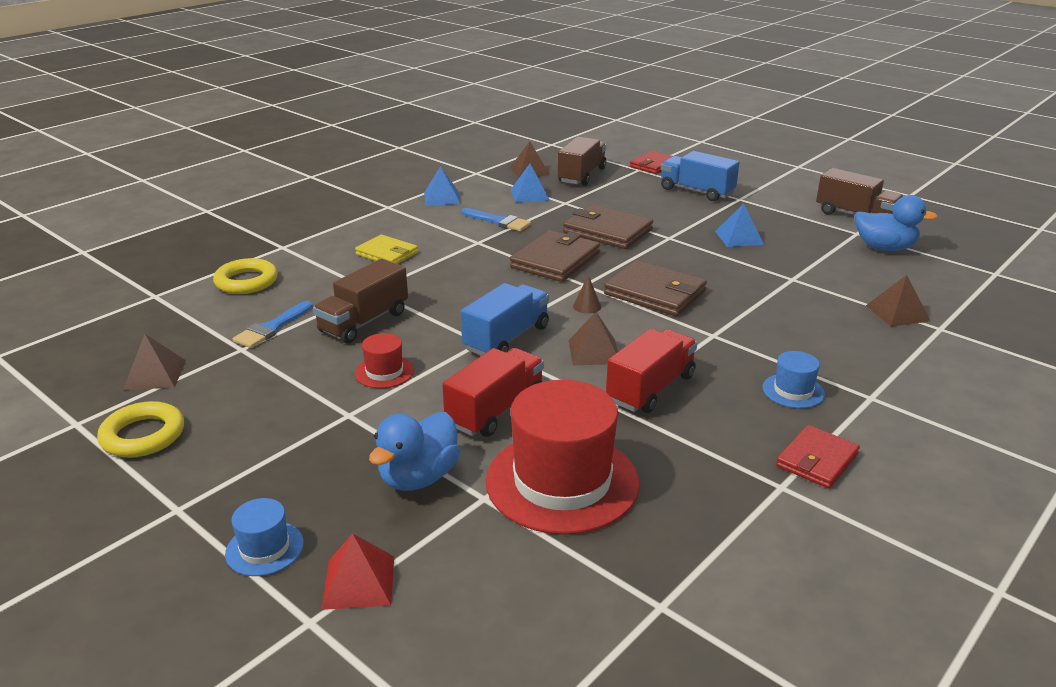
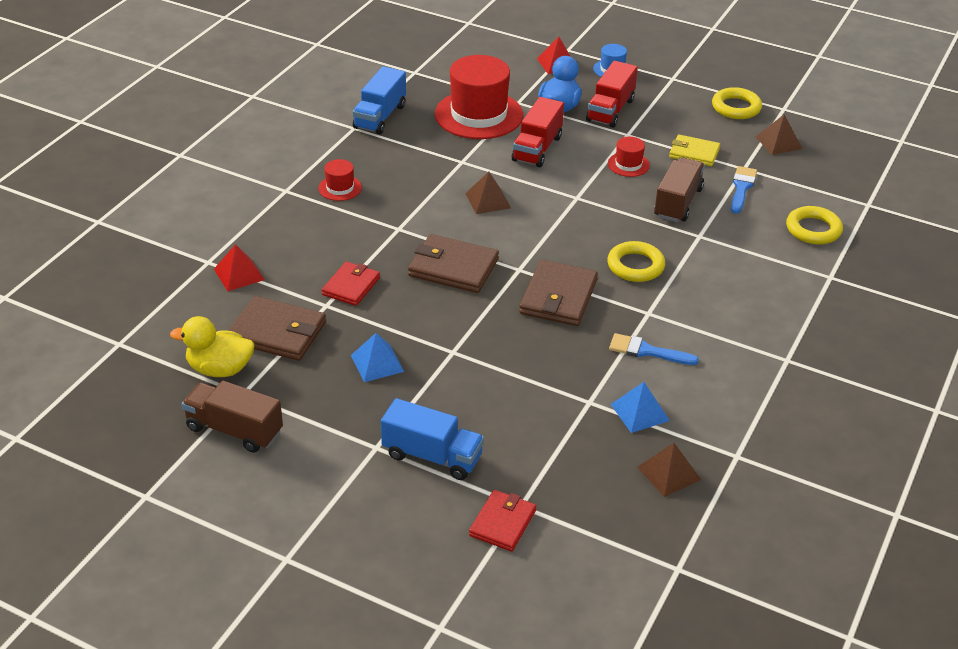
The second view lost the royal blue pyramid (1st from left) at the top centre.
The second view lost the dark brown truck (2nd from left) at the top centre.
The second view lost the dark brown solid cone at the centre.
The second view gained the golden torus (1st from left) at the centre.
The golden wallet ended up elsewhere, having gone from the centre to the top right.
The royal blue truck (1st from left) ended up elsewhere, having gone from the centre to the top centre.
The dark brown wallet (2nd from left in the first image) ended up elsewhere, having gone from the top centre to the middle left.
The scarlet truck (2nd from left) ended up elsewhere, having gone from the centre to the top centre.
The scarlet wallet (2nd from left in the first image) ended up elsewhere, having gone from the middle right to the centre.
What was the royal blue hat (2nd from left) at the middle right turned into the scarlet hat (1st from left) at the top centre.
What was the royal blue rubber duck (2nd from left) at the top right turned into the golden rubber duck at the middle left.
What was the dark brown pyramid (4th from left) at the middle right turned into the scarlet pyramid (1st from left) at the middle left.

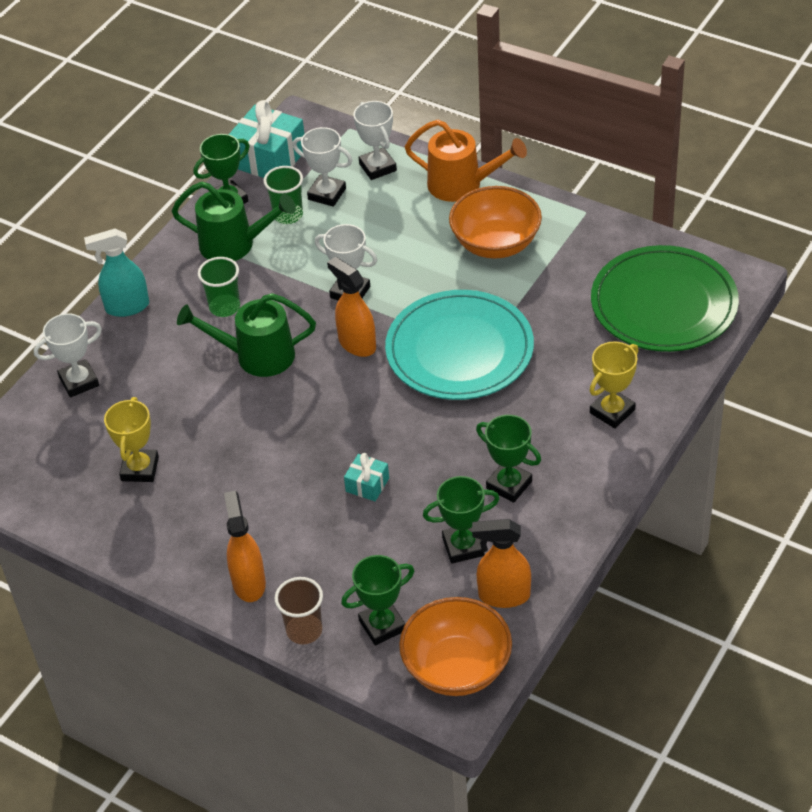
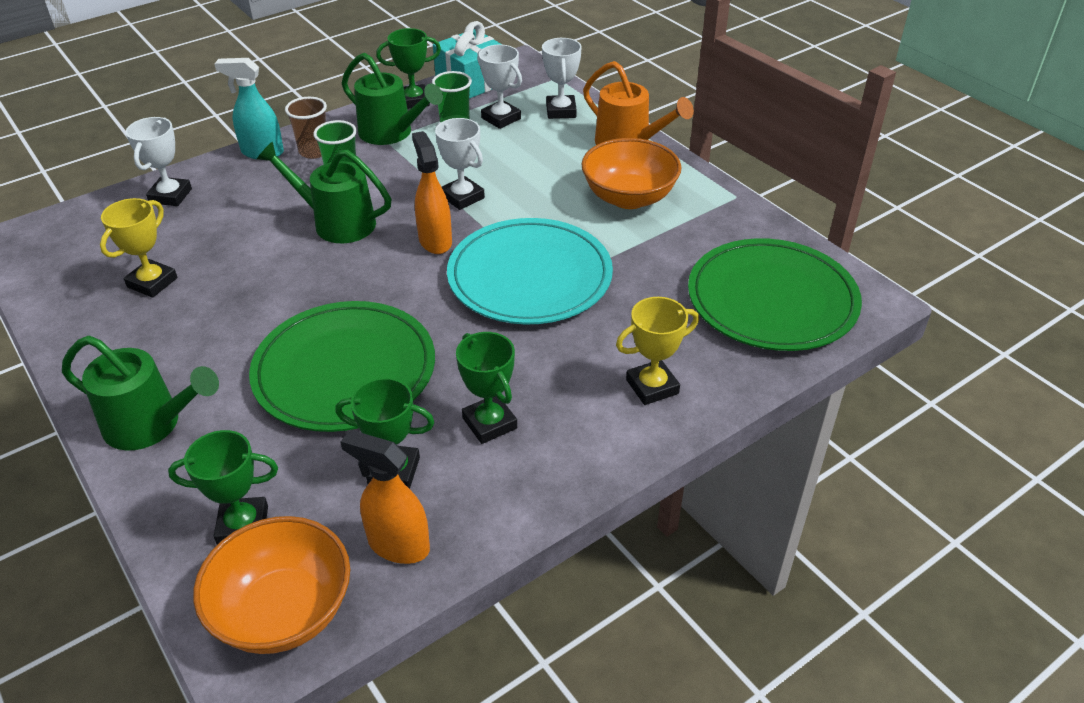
The dark brown cup ended up elsewhere, having gone from the bottom centre to the top left.
Where the orange-coloured sprayer (1st from left) stood at the bottom left, the green watering pot (1st from left) came to stand at the middle left.
Where the aqua wrapped gift (2nd from left) stood at the centre, the green dinner plate (1st from left) came to stand at the middle left.
The white prize cup (1st from left) at the middle left ended up facing another way, 75 degrees counterclockwise from before.

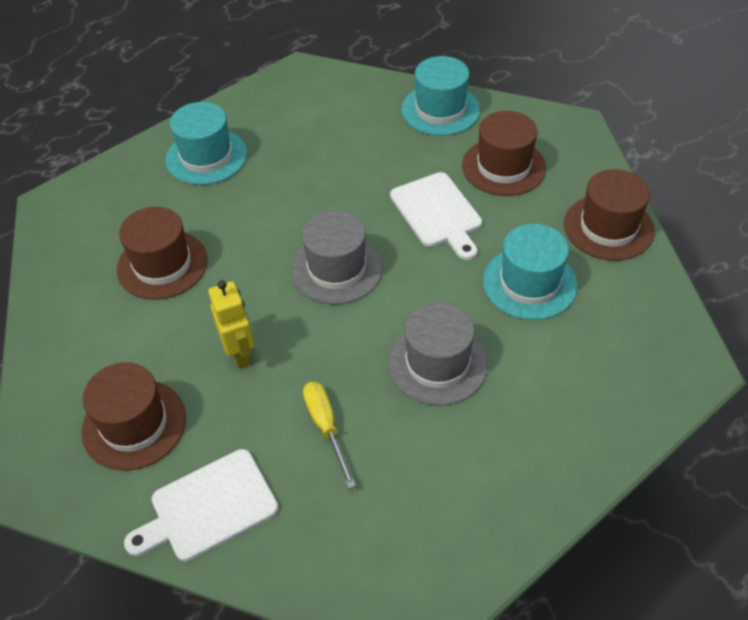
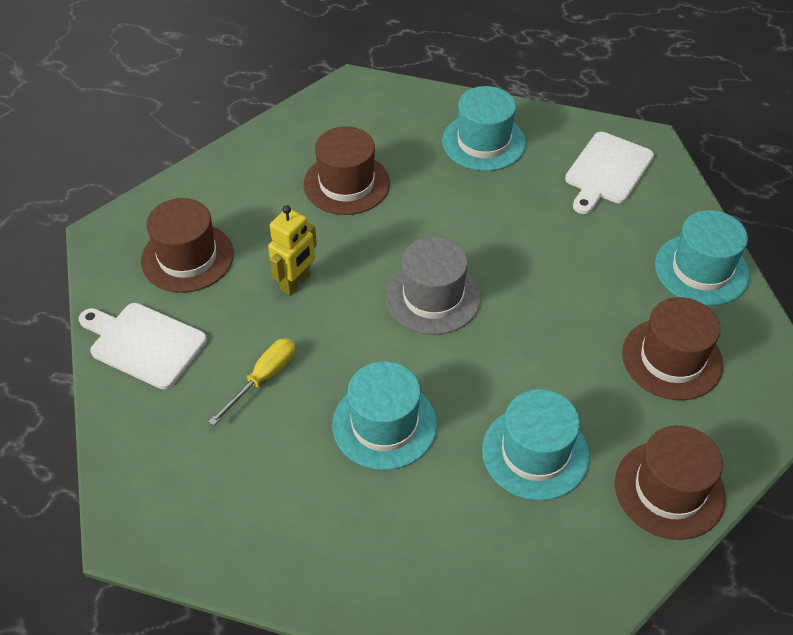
The white bread board (2nd from left) ended up elsewhere, having gone from the centre to the top right.
What was the ash-grey hat (2nd from left) at the centre turned into the aqua hat (1st from left) at the centre.

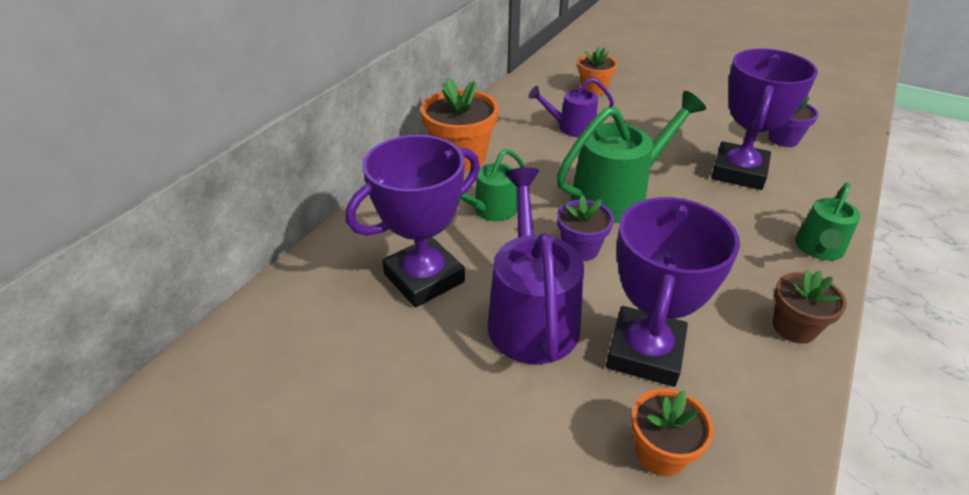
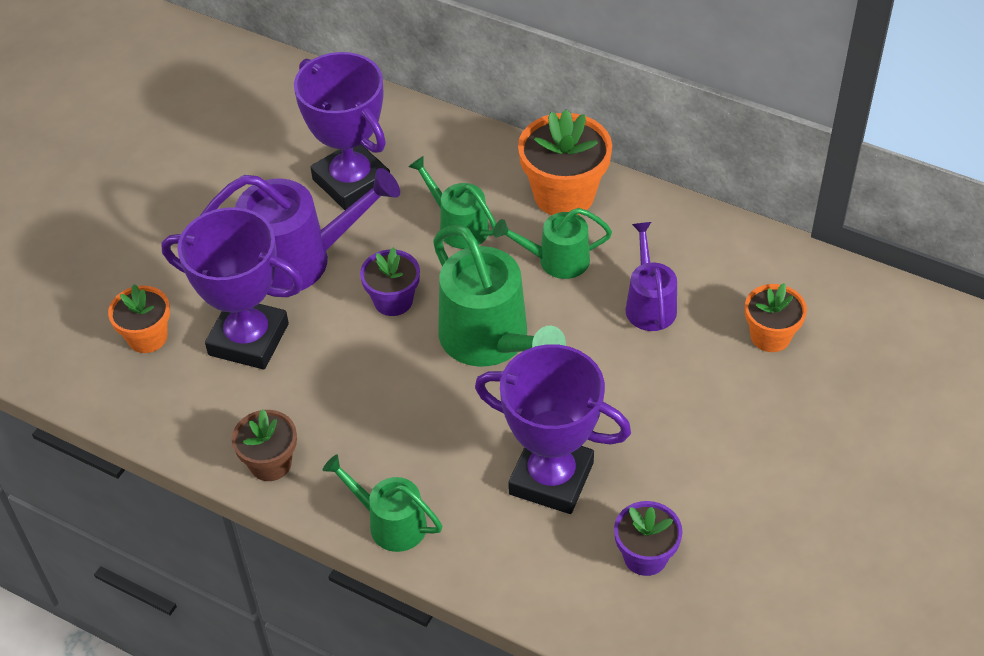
The second view gained the green watering pot (4th from left) at the centre.

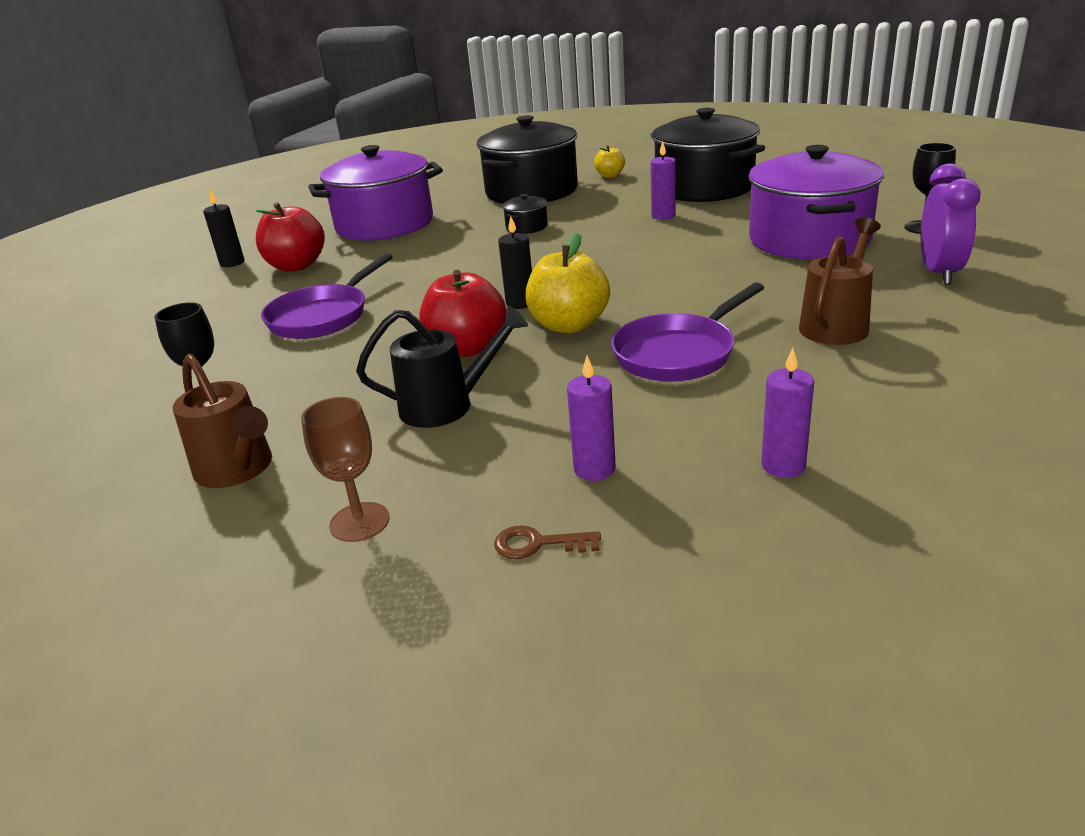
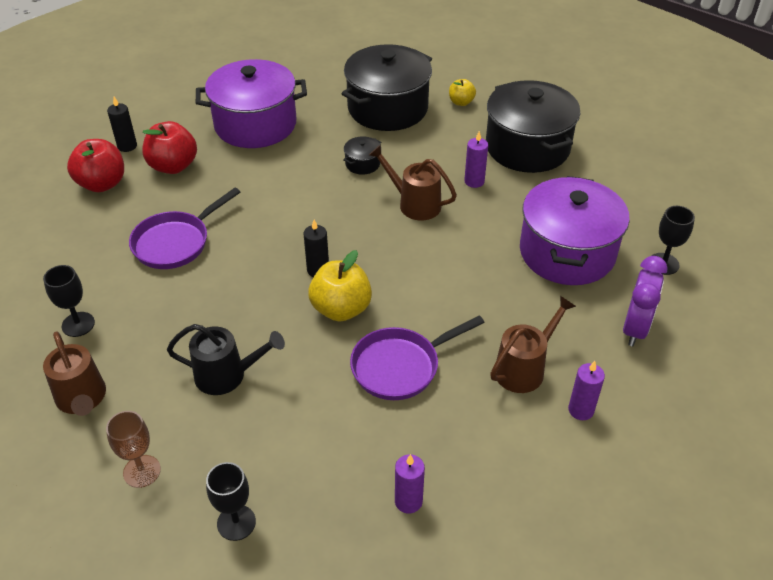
The second view gained the dark brown watering pot (2nd from left) at the top centre.
The scarlet apple (2nd from left in the first image) ended up elsewhere, having gone from the centre to the top left.
The royal purple candle (1st from left in the first image) ended up elsewhere, having gone from the centre to the bottom right.
Where the dark brown key stood at the centre, the ebony goblet (2nd from left) came to stand at the bottom left.

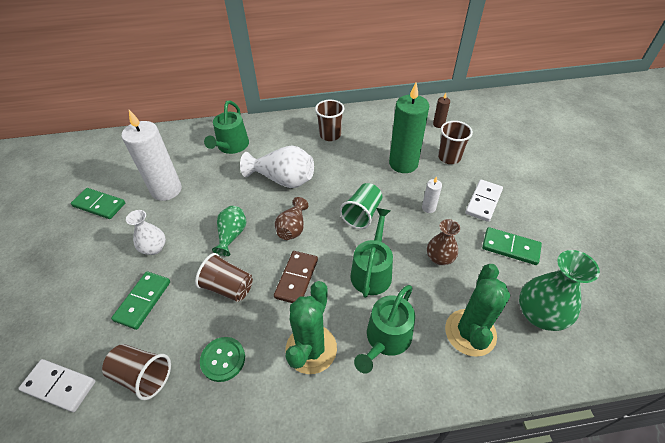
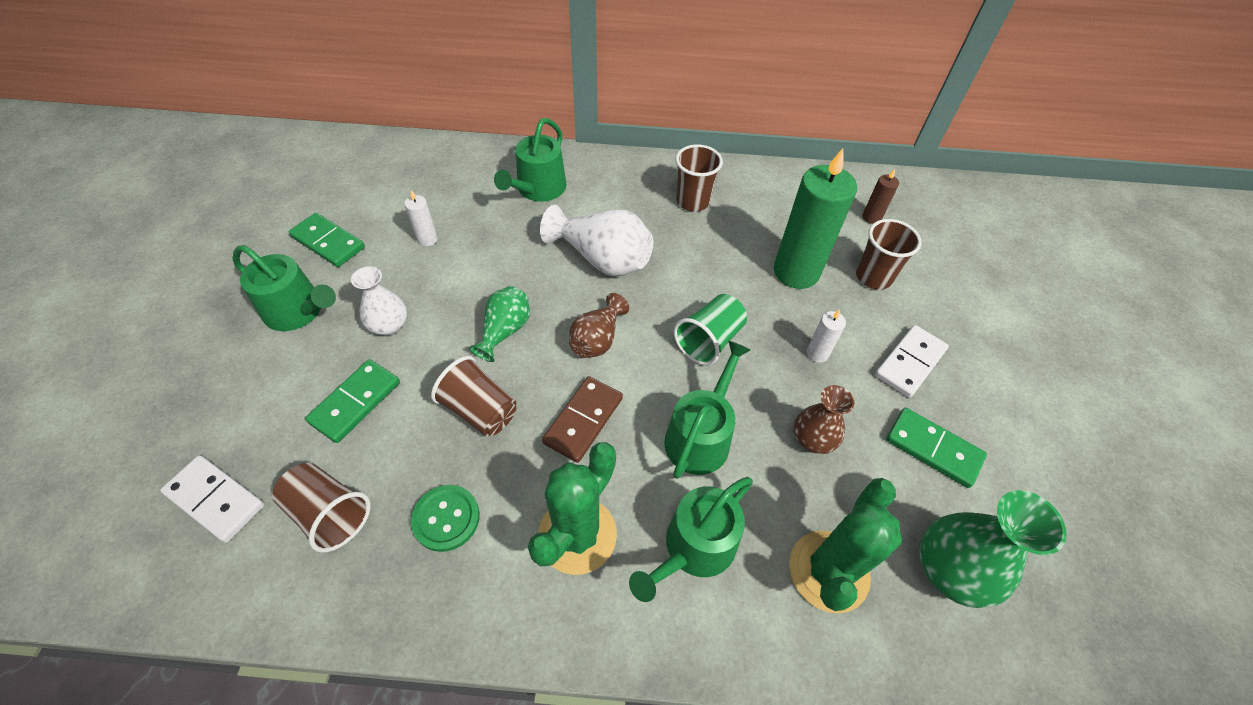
The second view gained the green watering pot (1st from left) at the middle left.
The size of the white candle (1st from left) at the middle left changed by a factor of 0.44.

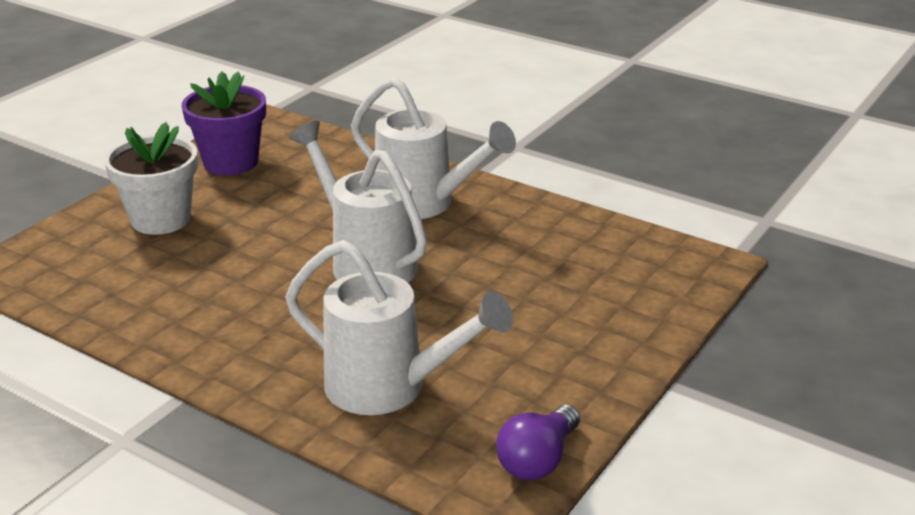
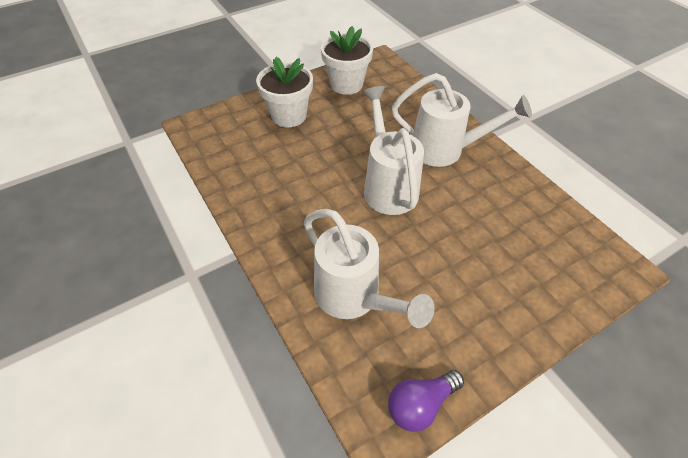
What was the royal purple flower pot at the top left turned into the white flower pot (2nd from left) at the top centre.
The white watering pot (3rd from left) at the top centre ended up facing another way, 45 degrees counterclockwise from before.

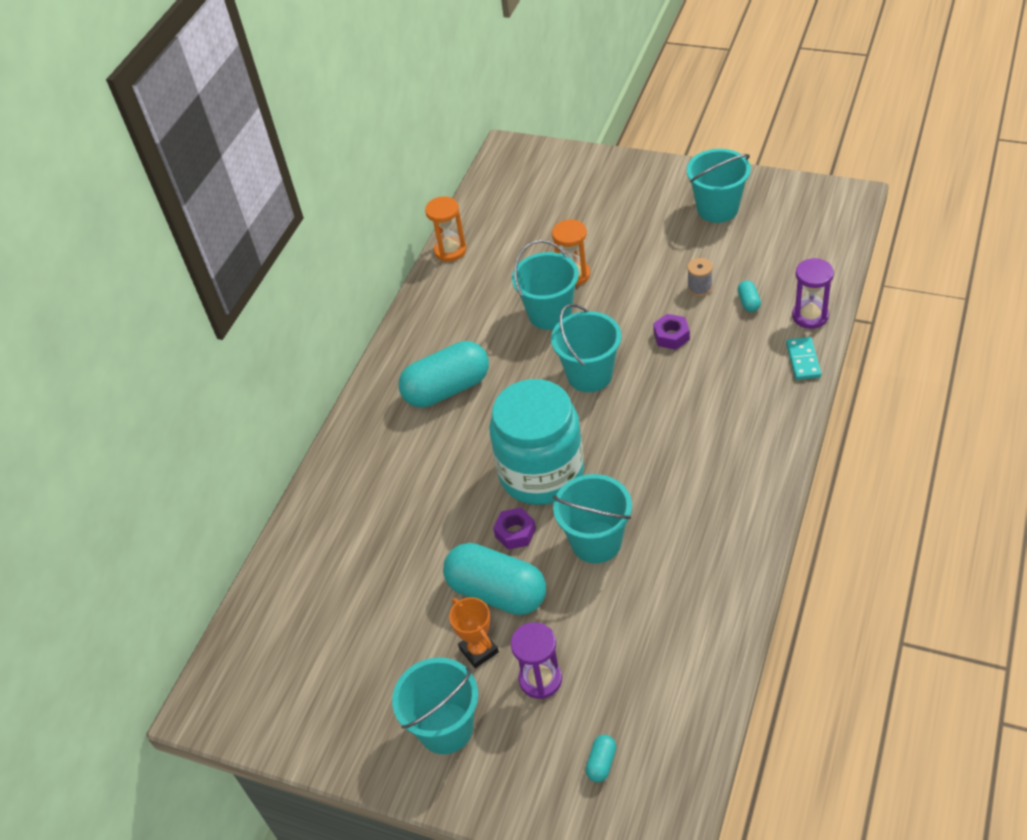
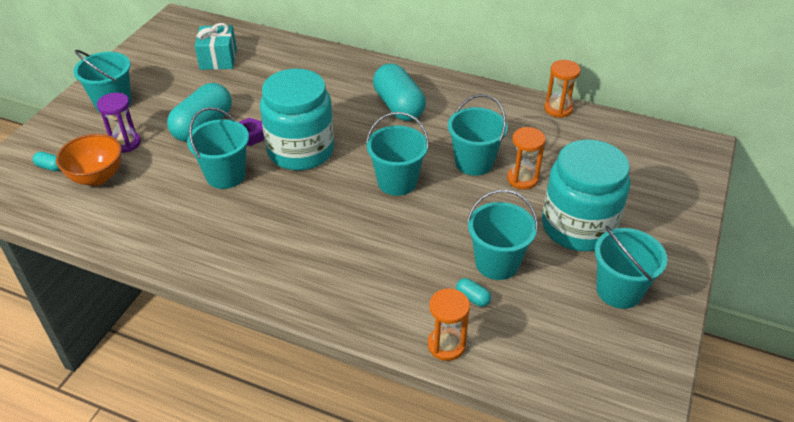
The second view lost the orange-coloured prize cup at the bottom centre.
The second view lost the royal purple hexagon nut (2nd from left) at the centre.
The second view lost the aqua domino at the middle right.
The second view gained the orange-coloured serving bowl at the middle left.
The second view gained the aqua wrapped gift at the top left.
The second view gained the aqua jar (2nd from left) at the middle right.
Where the ash-grey reel of thread stood at the top right, the aqua bucket (5th from left) came to stand at the centre.
What was the royal purple sandglass (2nd from left) at the middle right turned into the orange-coloured sandglass (1st from left) at the bottom centre.
The aqua capsule (4th from left) at the middle right ended up facing another way, 45 degrees clockwise from before.

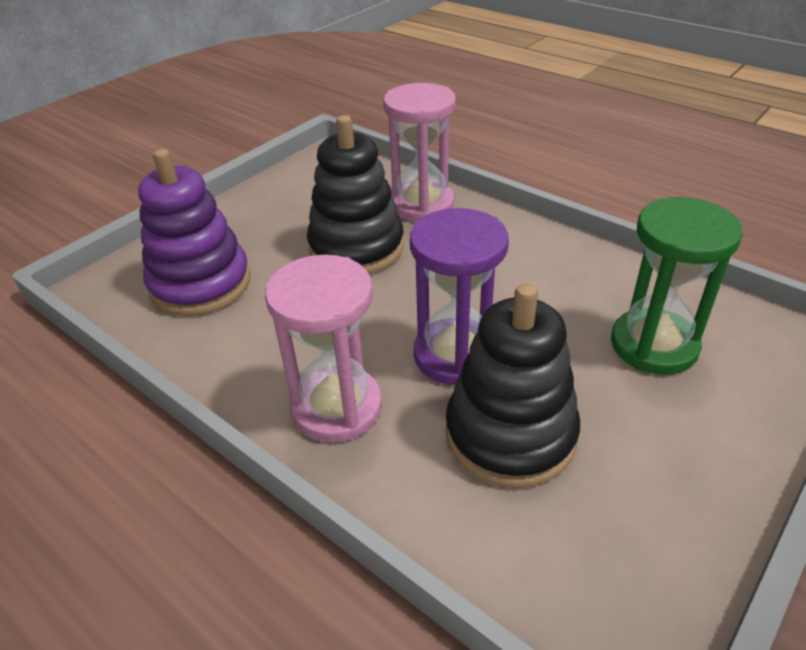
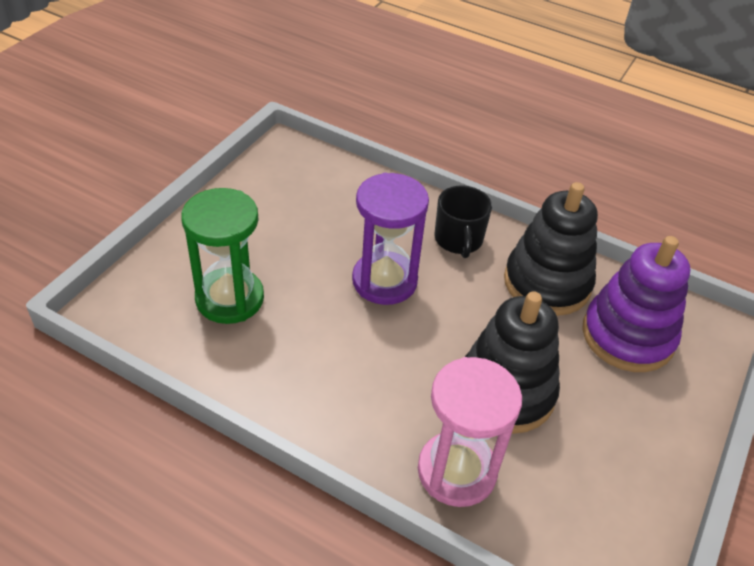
The ebony stacking toy (2nd from left) ended up elsewhere, having gone from the centre to the middle right.
Where the rose-pink sandglass (1st from left) stood at the centre, the ebony mug came to stand at the centre.

